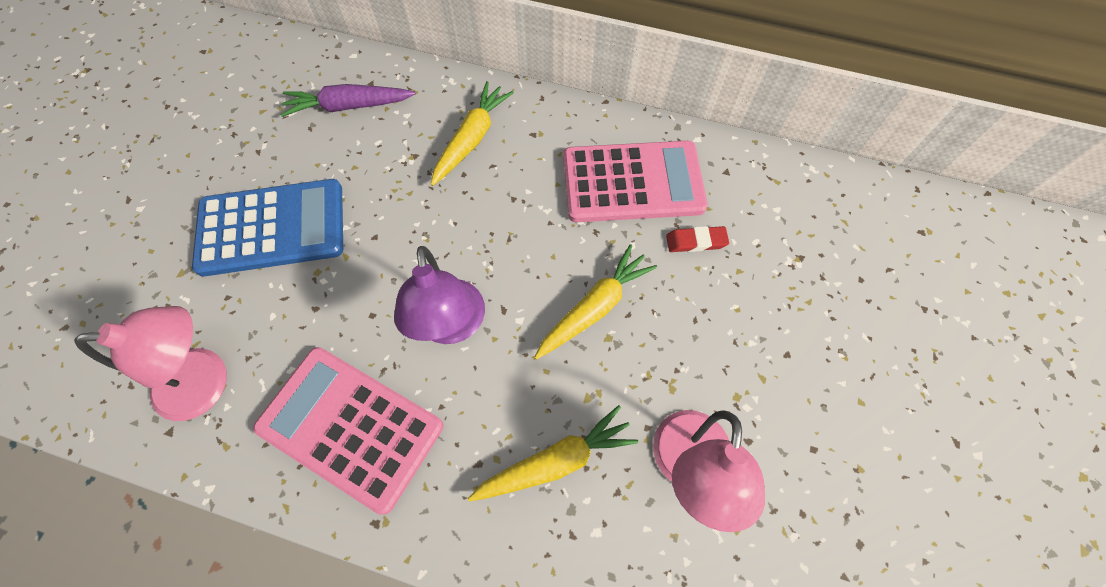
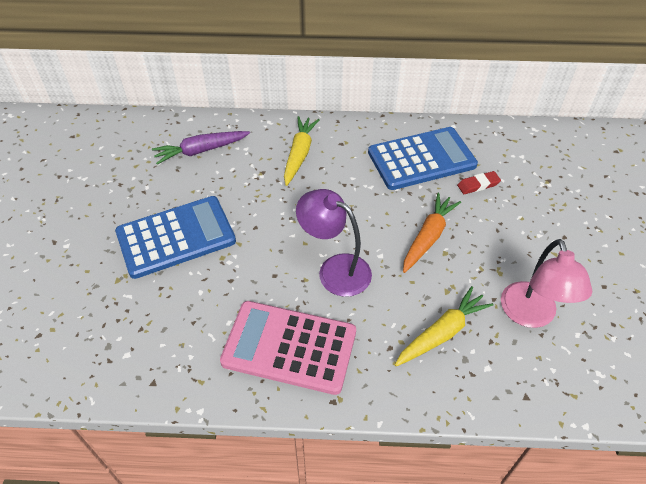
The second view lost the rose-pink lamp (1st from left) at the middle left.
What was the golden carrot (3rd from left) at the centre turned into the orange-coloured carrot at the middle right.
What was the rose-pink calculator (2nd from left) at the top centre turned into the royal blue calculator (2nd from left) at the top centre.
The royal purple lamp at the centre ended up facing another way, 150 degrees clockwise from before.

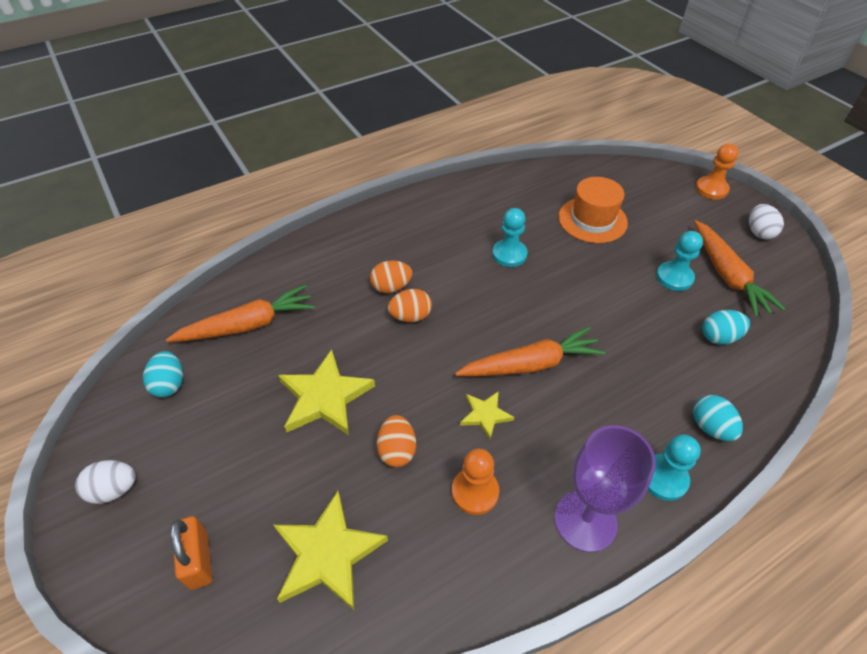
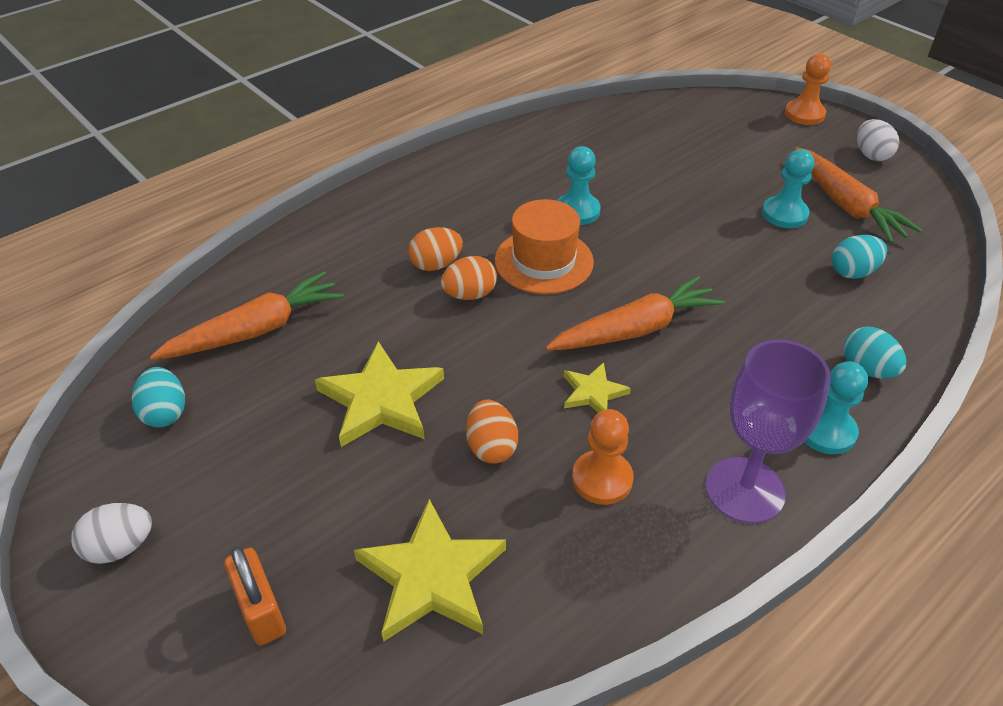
The orange-coloured hat ended up elsewhere, having gone from the top right to the centre.

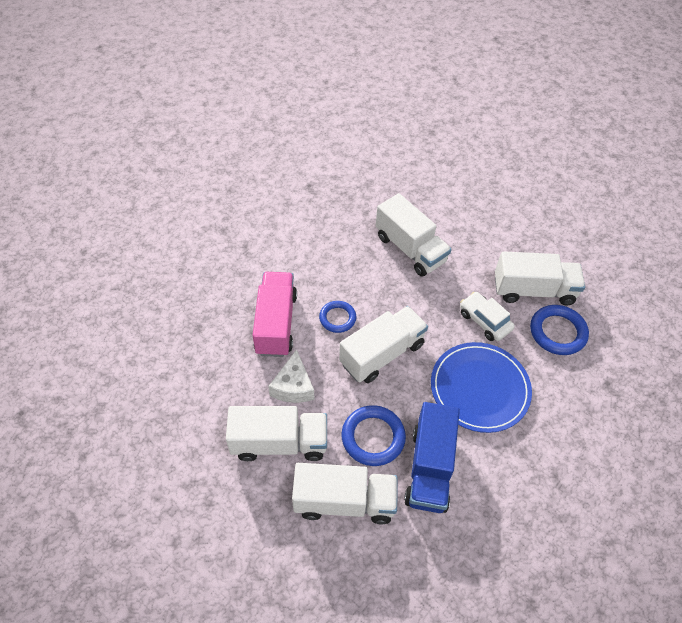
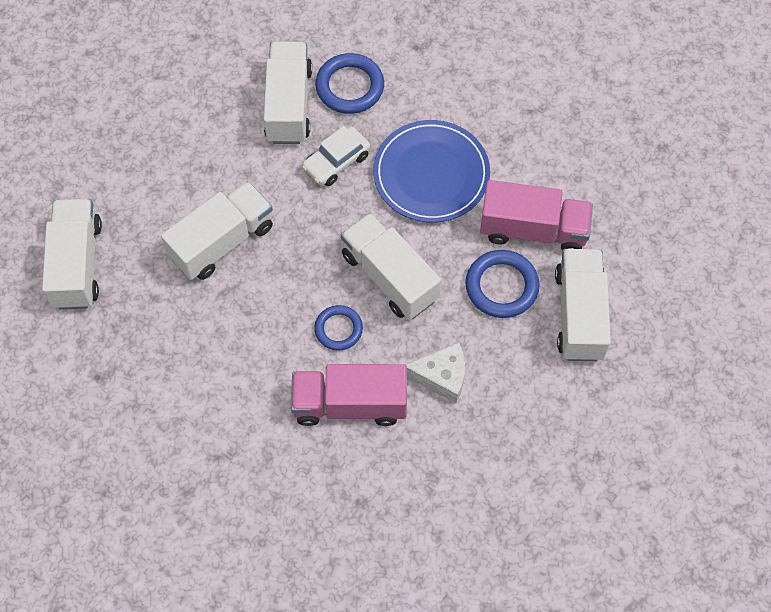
The white truck (1st from left) ended up elsewhere, having gone from the bottom centre to the middle left.
What was the royal blue truck at the bottom centre turned into the rose-pink truck (2nd from left) at the middle right.

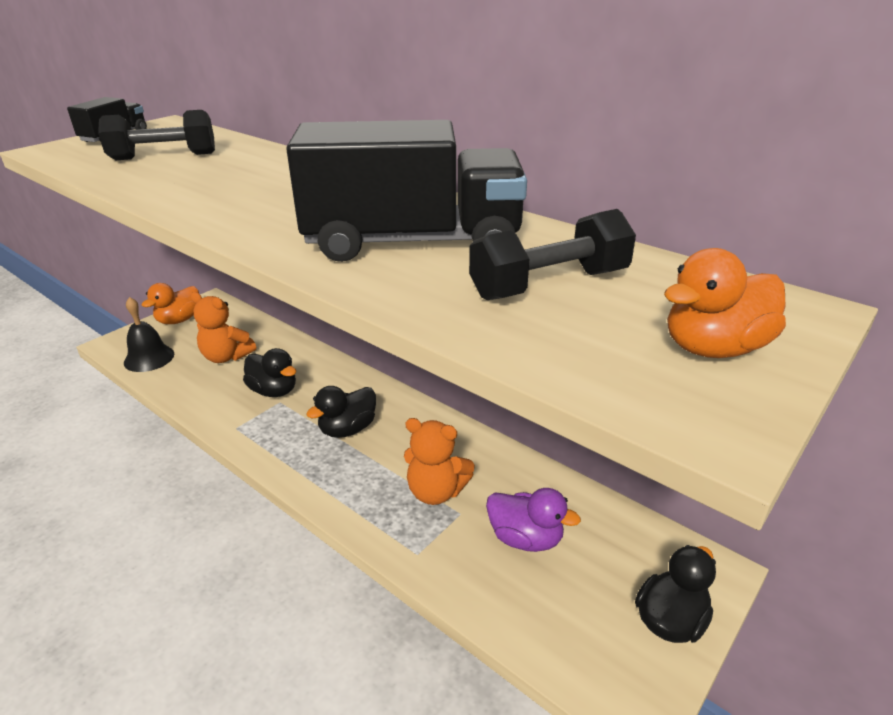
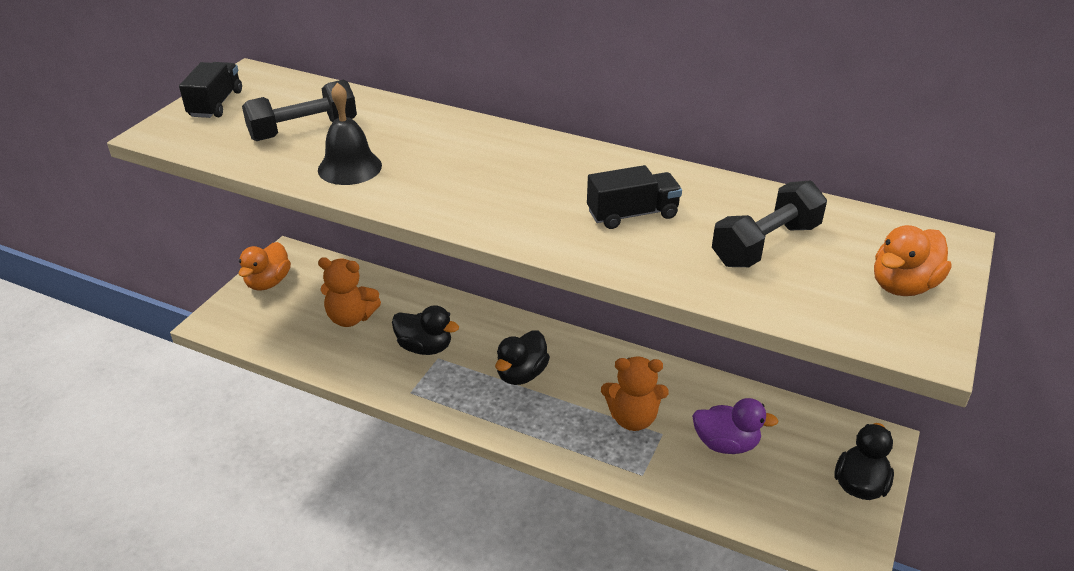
The ebony bell ended up elsewhere, having gone from the middle left to the top left.
The size of the ebony truck (2nd from left) at the top centre changed by a factor of 0.49.

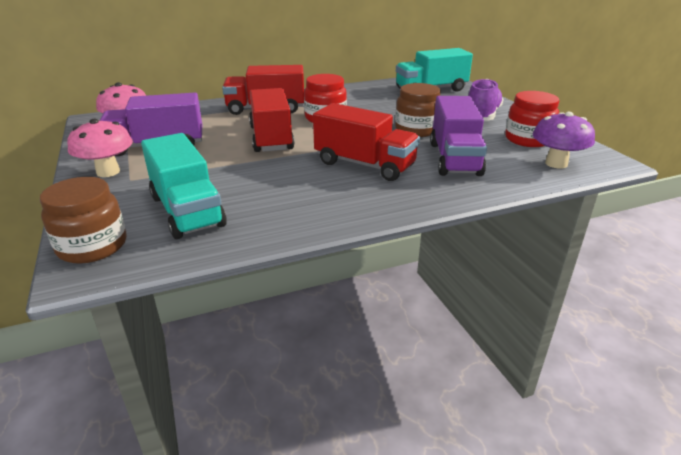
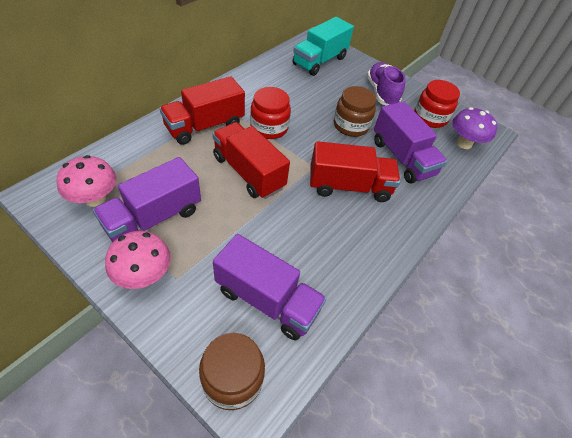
What was the aqua truck (1st from left) at the middle left turned into the royal purple truck (2nd from left) at the centre.

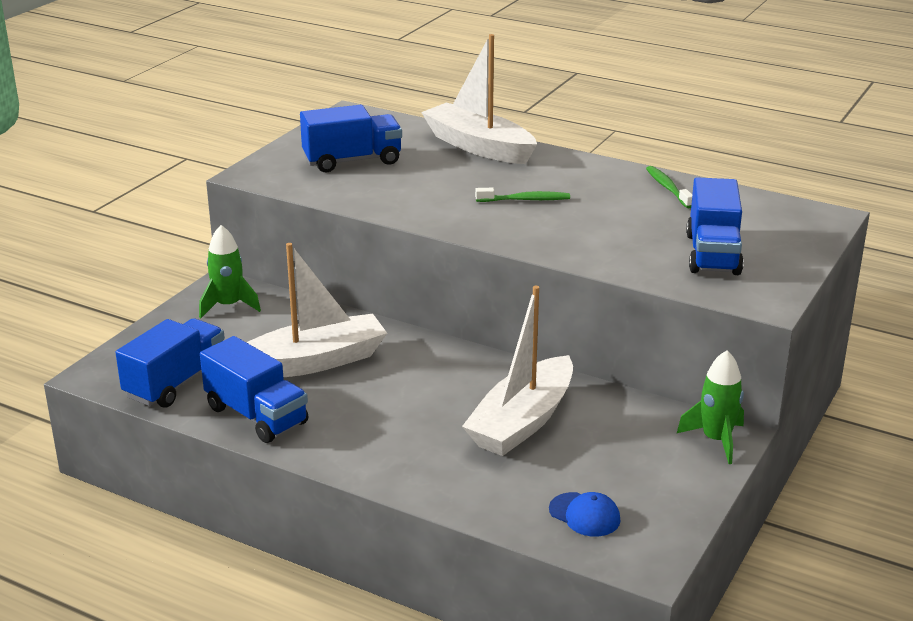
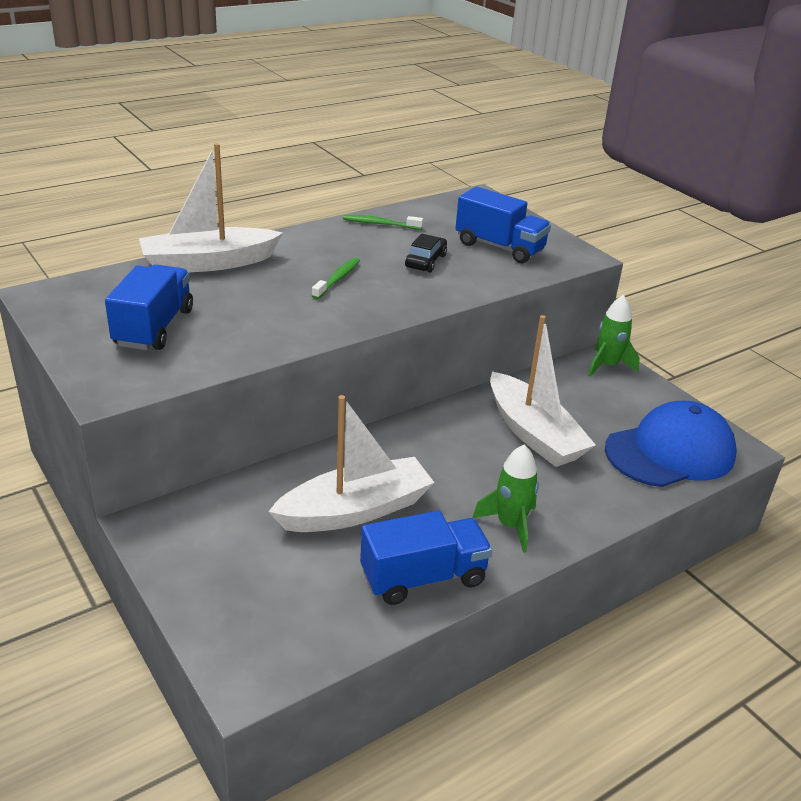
The second view lost the royal blue truck (1st from left) at the middle left.
The second view gained the ebony toy car at the top centre.
The green spaceship (1st from left) ended up elsewhere, having gone from the middle left to the centre.
The white sailboat (1st from left in the first image) at the centre ended up facing another way, 60 degrees clockwise from before.
The size of the royal blue baseball cap at the bottom centre changed by a factor of 2.29.

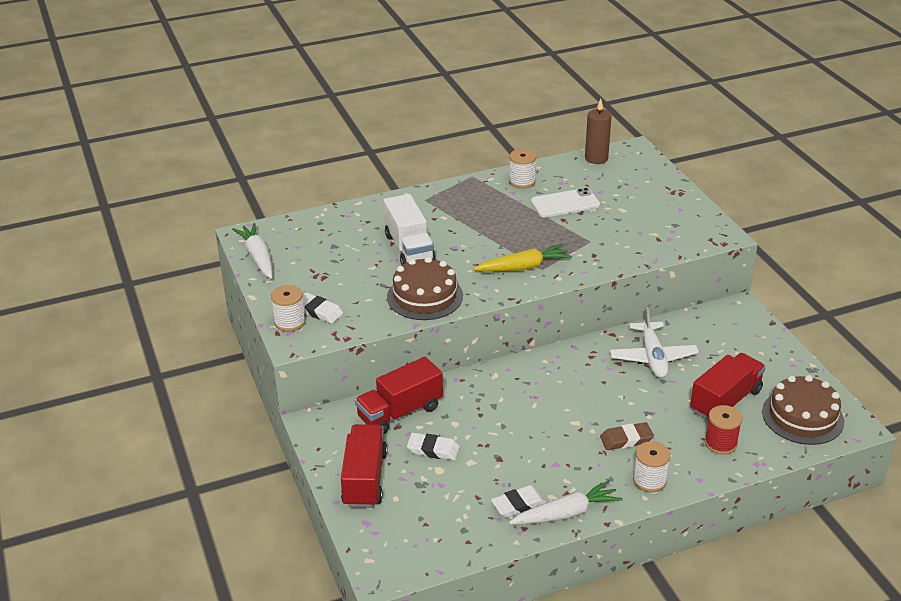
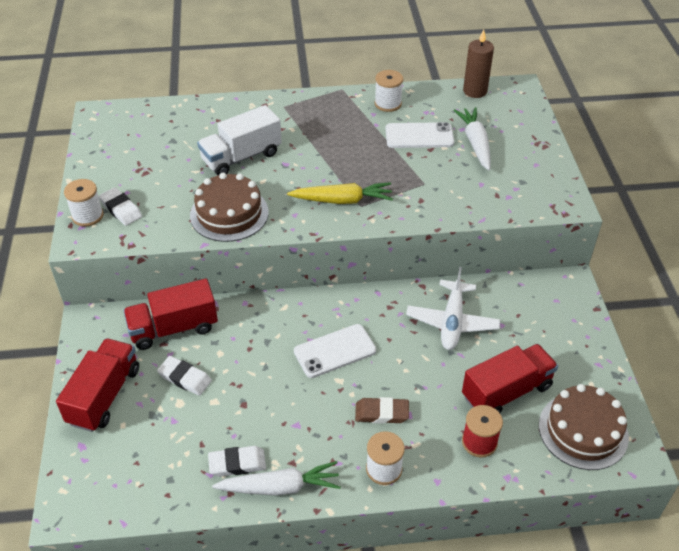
The second view gained the white phone (1st from left) at the centre.
The white carrot (1st from left in the first image) ended up elsewhere, having gone from the middle left to the top right.
The white truck at the centre ended up facing another way, 60 degrees clockwise from before.

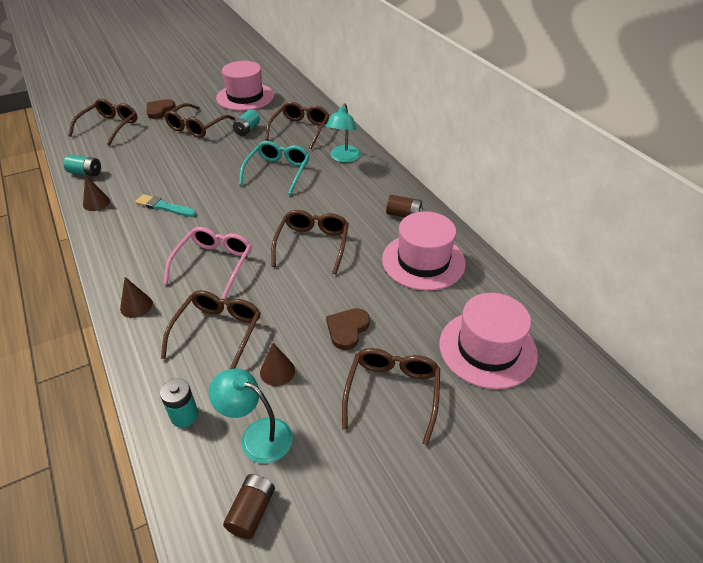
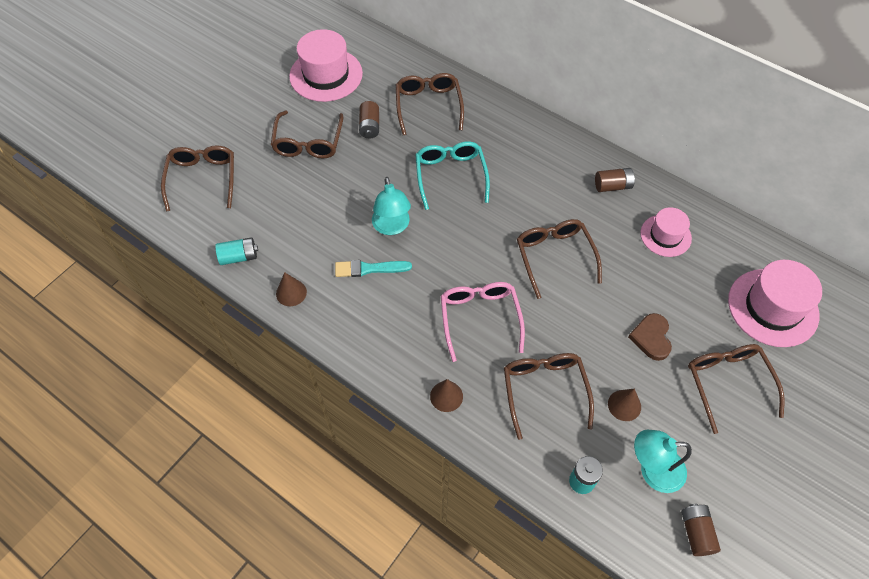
The second view lost the dark brown heart (1st from left) at the top left.
The aqua lamp (2nd from left in the first image) ended up elsewhere, having gone from the top centre to the centre.
What was the aqua battery (3rd from left) at the top centre turned into the dark brown battery (1st from left) at the top centre.
The size of the rose-pink hat (2nd from left) at the centre changed by a factor of 0.60.

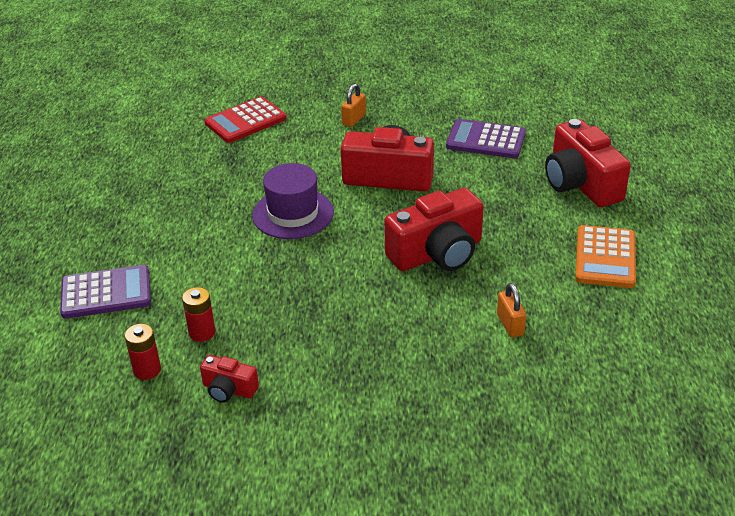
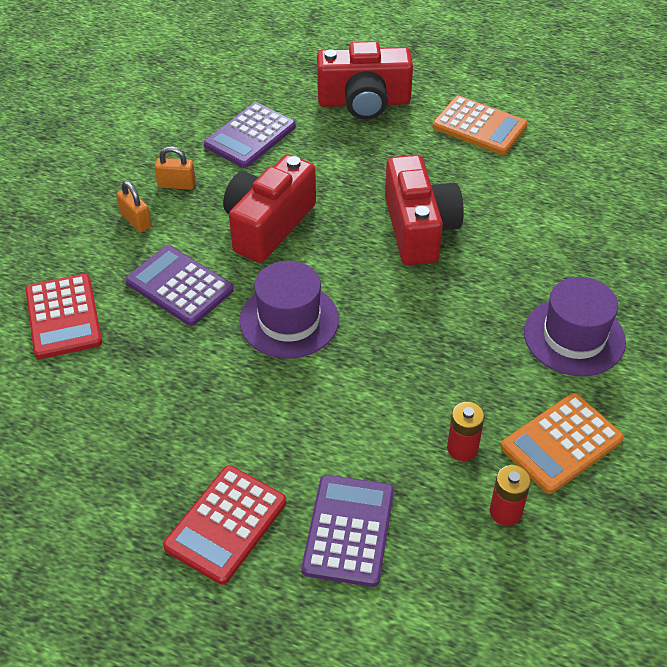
The second view gained the royal purple calculator (1st from left) at the middle left.
The second view gained the scarlet calculator (2nd from left) at the bottom centre.
The second view gained the royal purple hat (2nd from left) at the middle right.
The orange-coloured small lock (2nd from left) ended up elsewhere, having gone from the middle right to the top left.
Where the scarlet photo camera (1st from left) stood at the bottom left, the orange-coloured calculator (2nd from left) came to stand at the middle right.

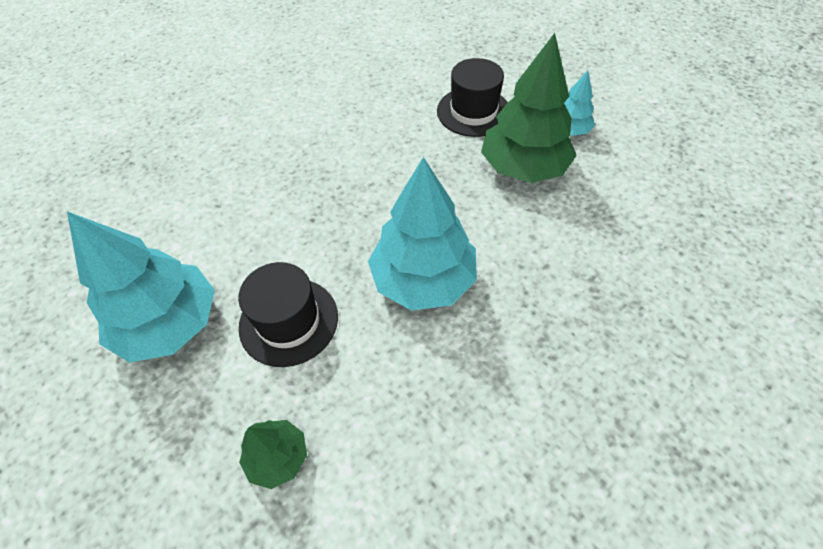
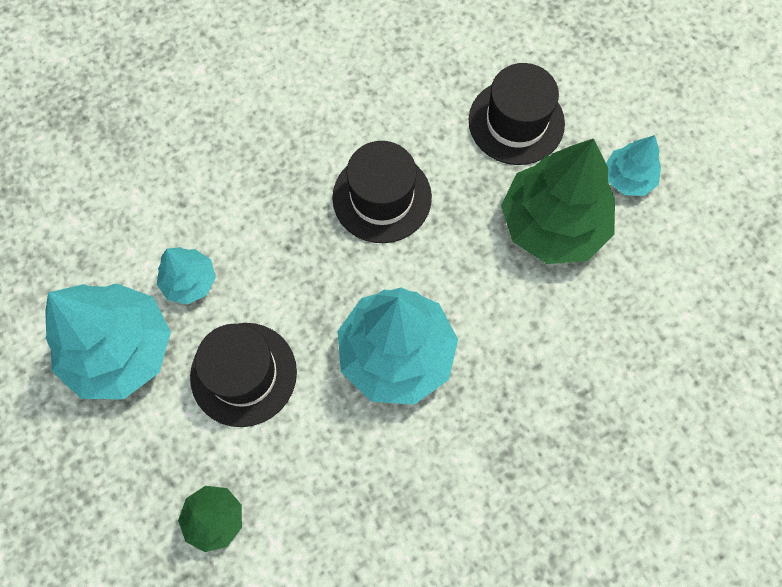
The second view gained the aqua tree (2nd from left) at the middle left.
The second view gained the ebony hat (2nd from left) at the top centre.

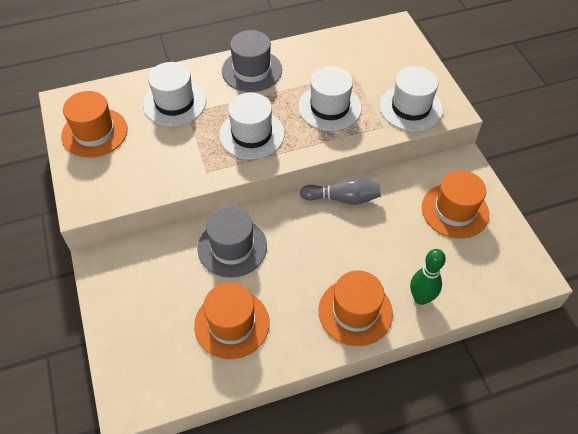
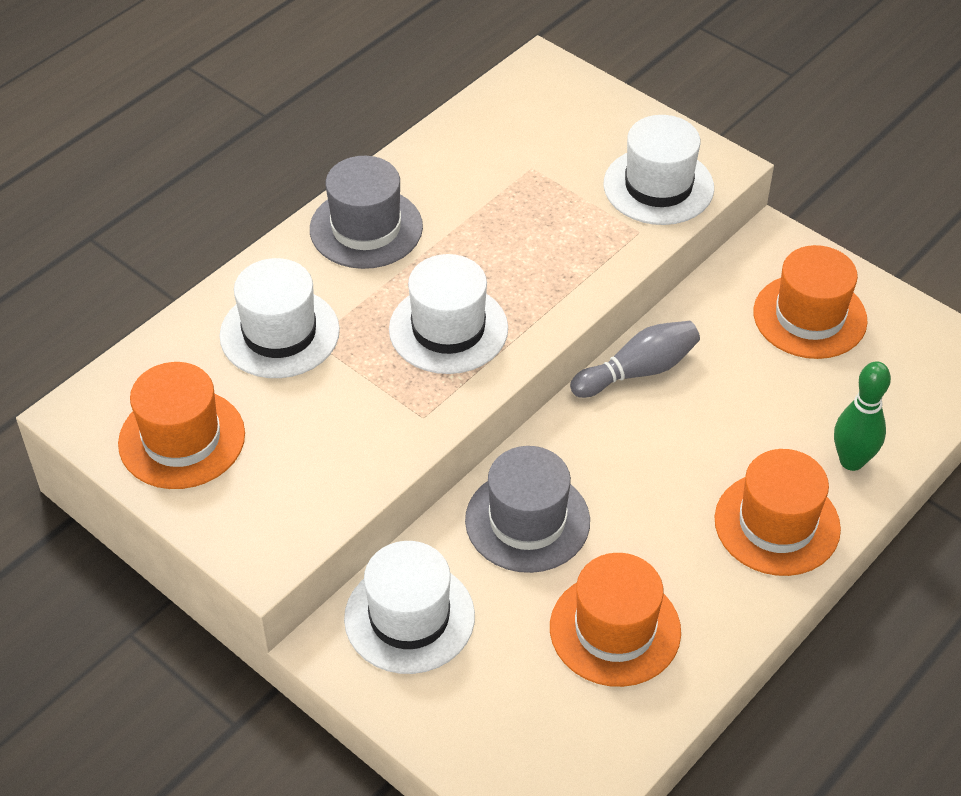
The white hat (3rd from left in the first image) ended up elsewhere, having gone from the top centre to the bottom centre.

